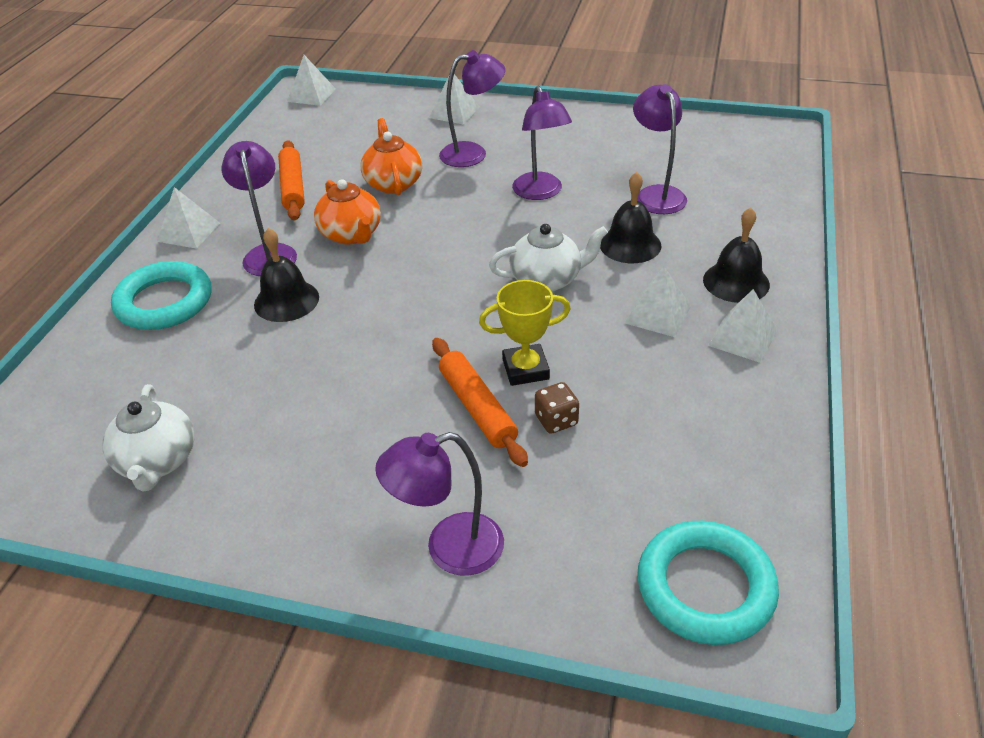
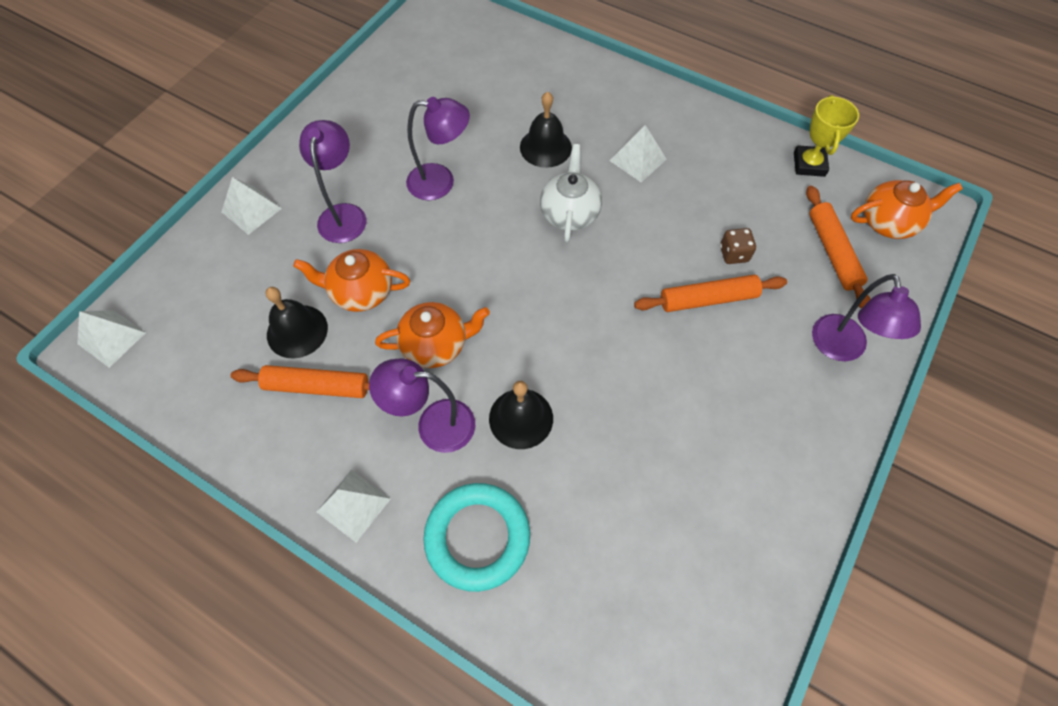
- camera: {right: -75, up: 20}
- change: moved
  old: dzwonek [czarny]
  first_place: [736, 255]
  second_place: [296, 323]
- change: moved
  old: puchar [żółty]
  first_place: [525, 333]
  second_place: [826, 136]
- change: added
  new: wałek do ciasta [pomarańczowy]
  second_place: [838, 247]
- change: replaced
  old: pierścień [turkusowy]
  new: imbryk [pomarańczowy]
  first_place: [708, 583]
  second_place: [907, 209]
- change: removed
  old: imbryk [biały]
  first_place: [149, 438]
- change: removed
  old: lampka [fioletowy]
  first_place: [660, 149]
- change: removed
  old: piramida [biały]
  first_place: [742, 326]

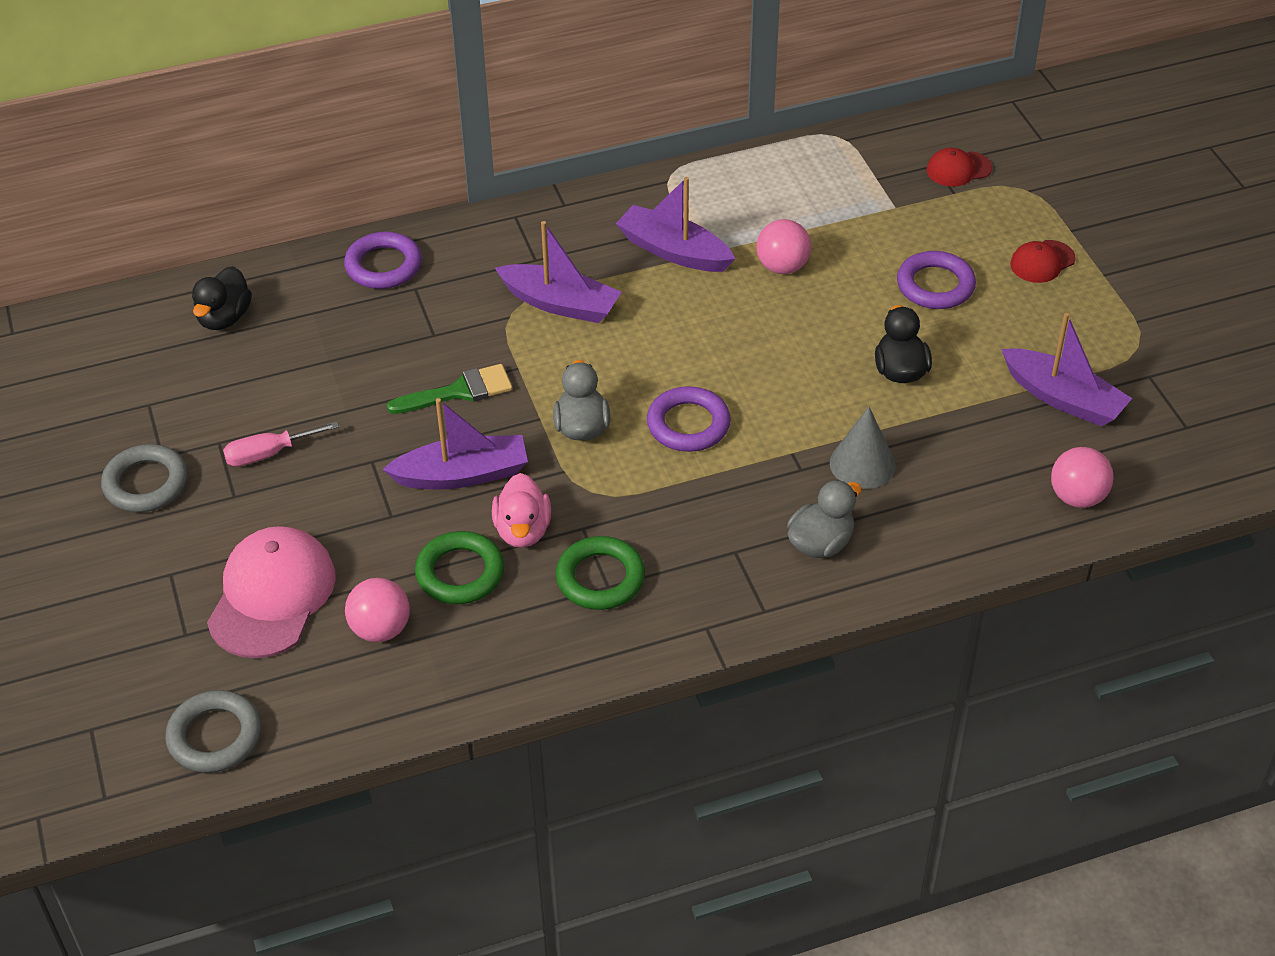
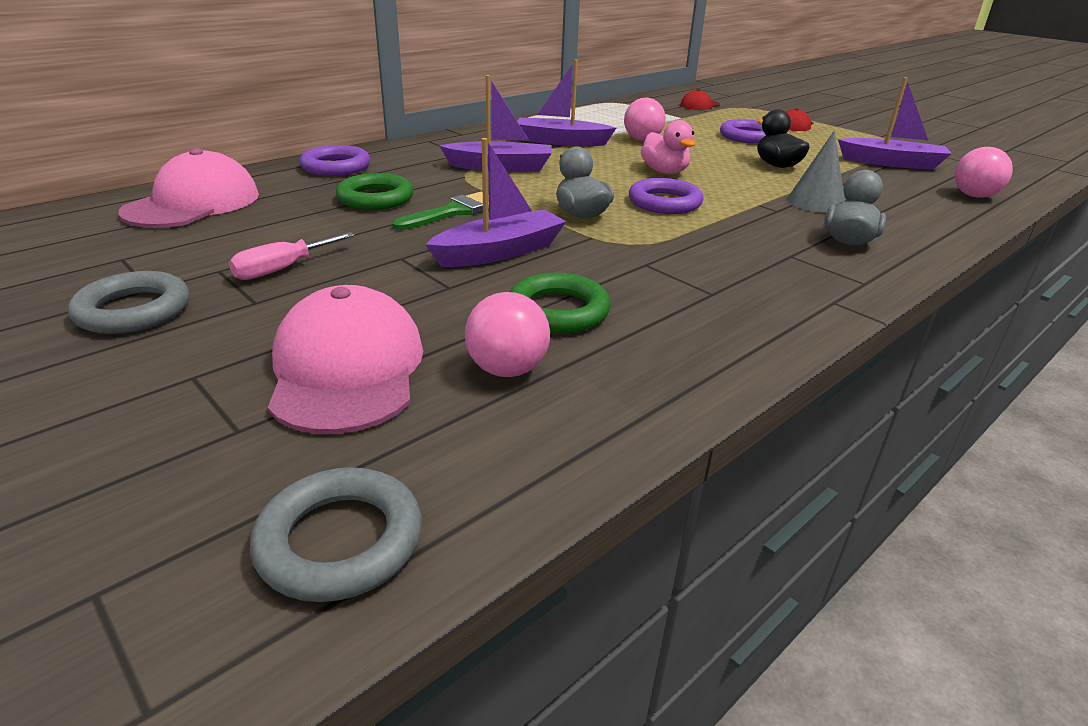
- camera: {right: -25, up: -15}
- change: replaced
  old: kaczka [czarny]
  new: czapka [różowy]
  first_place: [222, 298]
  second_place: [189, 188]
- change: moved
  old: pierścień [zielony]
  first_place: [600, 573]
  second_place: [375, 191]
- change: moved
  old: kaczka [różowy]
  first_place: [521, 510]
  second_place: [668, 147]

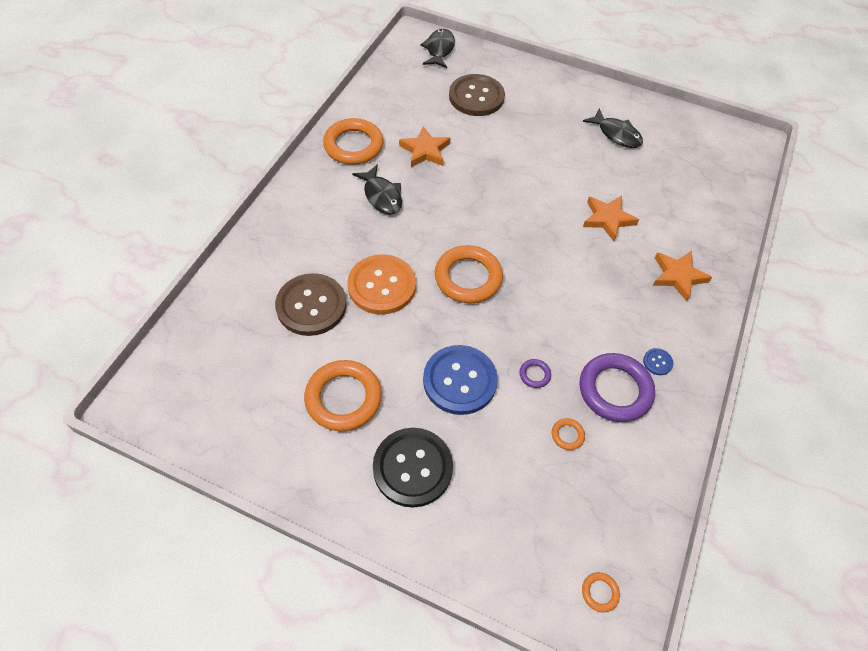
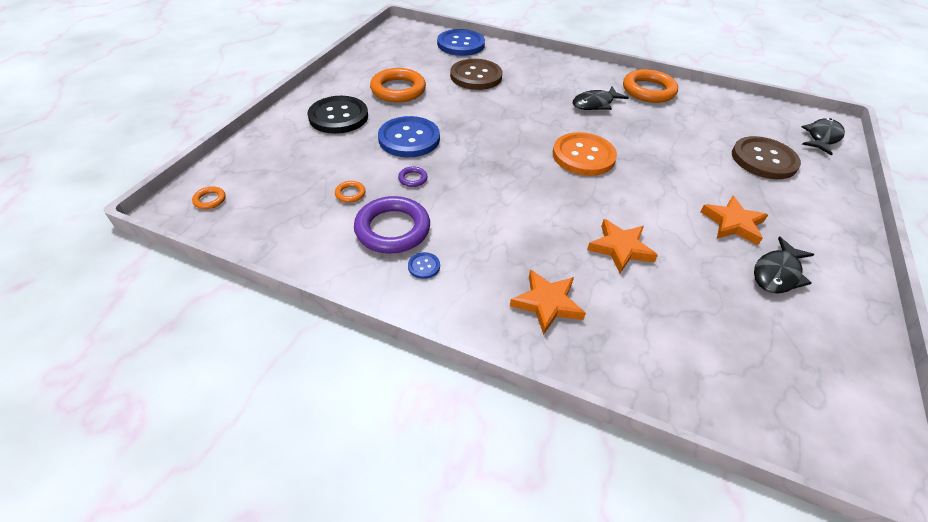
- camera: {right: 90, up: -10}
- change: added
  new: guzik [niebieski]
  second_place: [461, 42]
- change: moved
  old: guzik [pomarańczowy]
  first_place: [381, 284]
  second_place: [585, 154]
- change: moved
  old: gwiazda [pomarańczowy]
  first_place: [424, 146]
  second_place: [734, 220]
- change: turned
  old: ryba [czarny]
  first_place: [437, 48]
  second_place: [823, 137]
  degrees: -60
- change: removed
  old: pierścień [pomarańczowy]
  first_place: [469, 274]

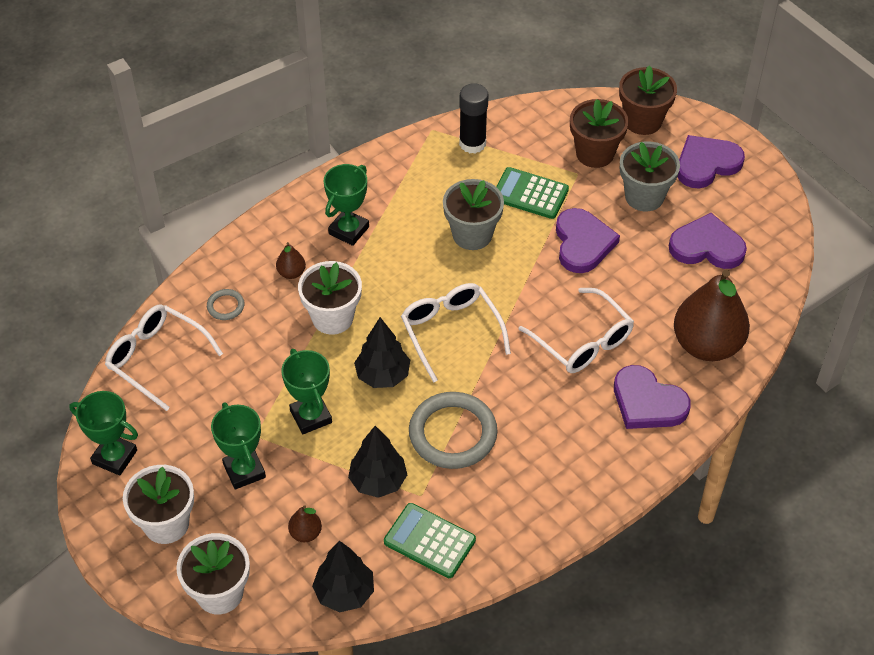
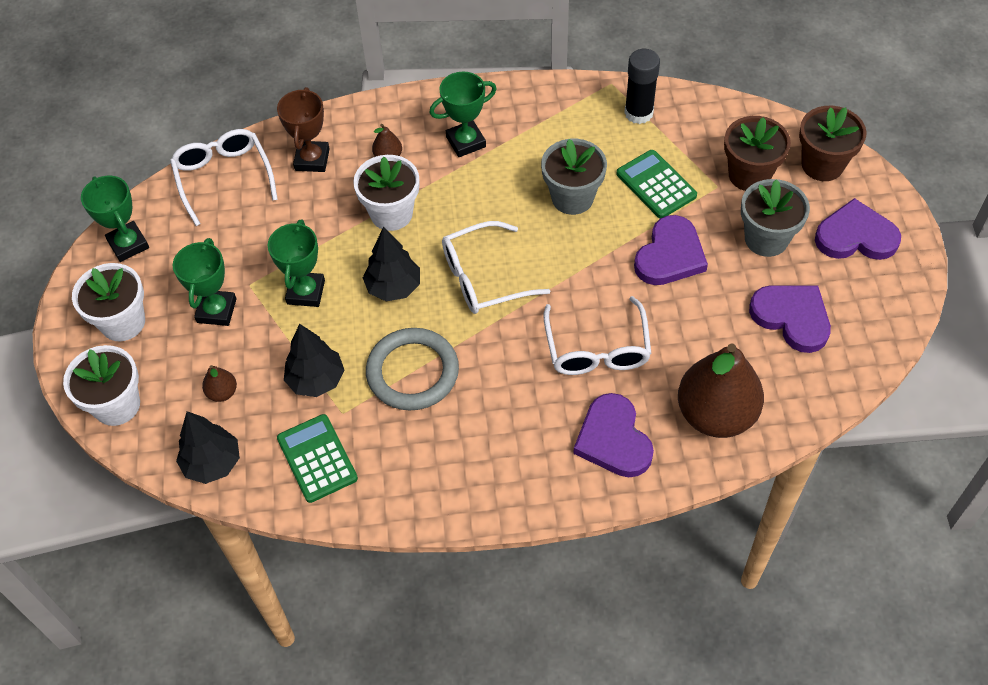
- camera: {right: 35, up: 5}
- change: replaced
  old: pierścień [szary]
  new: puchar [brązowy]
  first_place: [225, 304]
  second_place: [303, 129]
- change: turned
  old: okulary [biały]
  first_place: [456, 333]
  second_place: [496, 267]
  degrees: -120

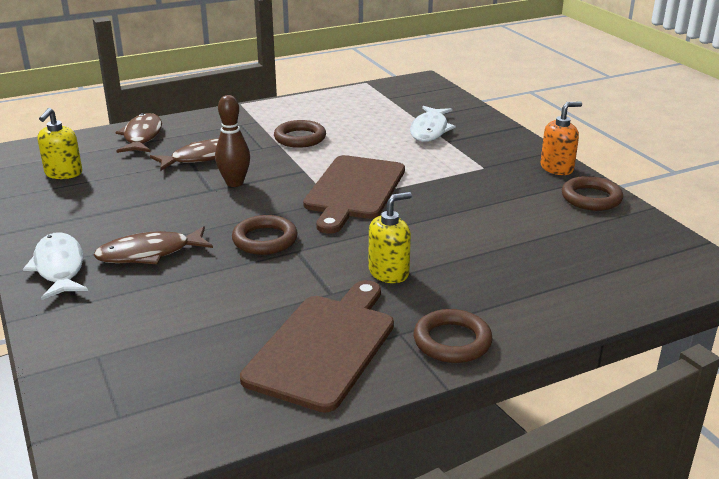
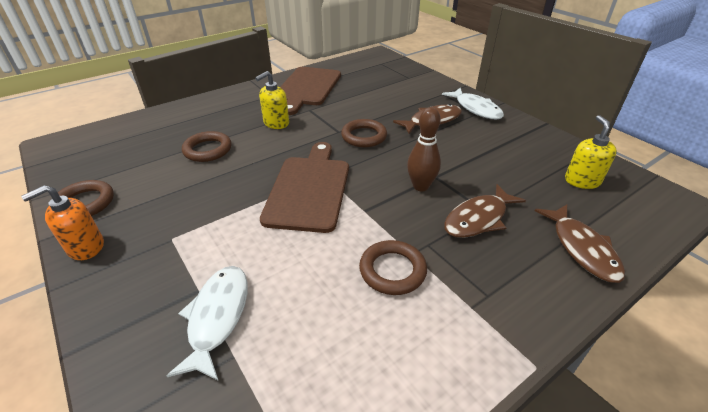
- camera: {right: 170, up: 10}
- change: moved
  old: pierścień [brązowy]
  first_place: [453, 336]
  second_place: [207, 146]

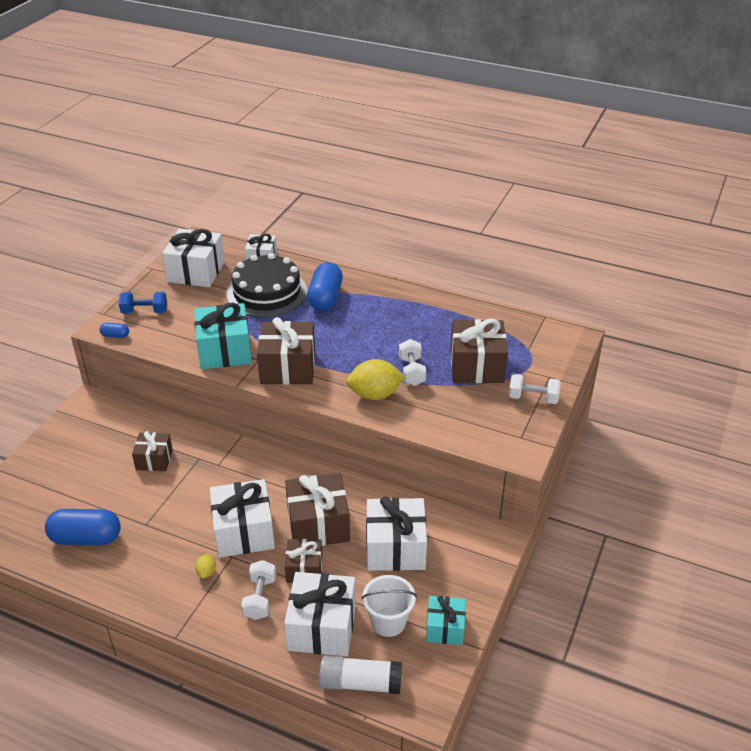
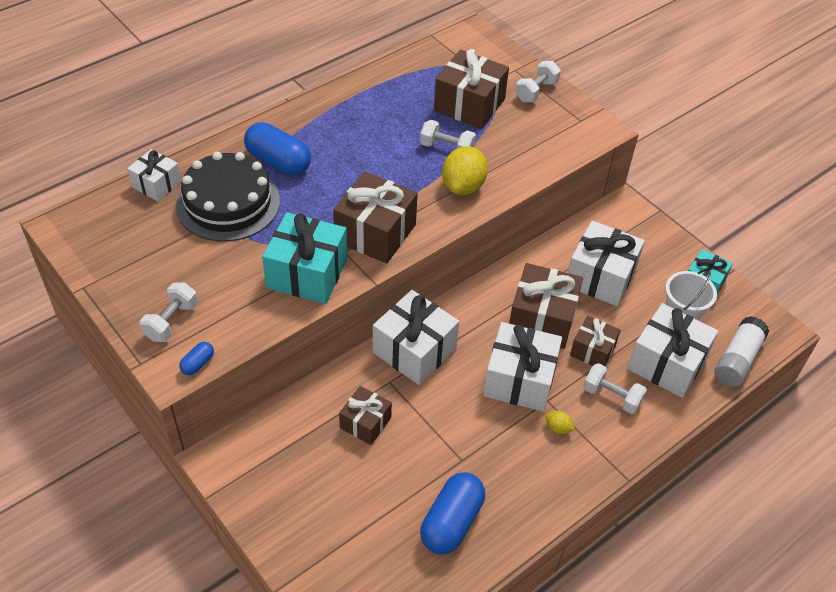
- camera: {right: -65, up: 10}
- change: recoloured
  old: hantel [niebieski]
  new: hantel [biały]
  first_place: [143, 303]
  second_place: [169, 312]
- change: moved
  old: prezent [biały]
  first_place: [193, 257]
  second_place: [416, 337]

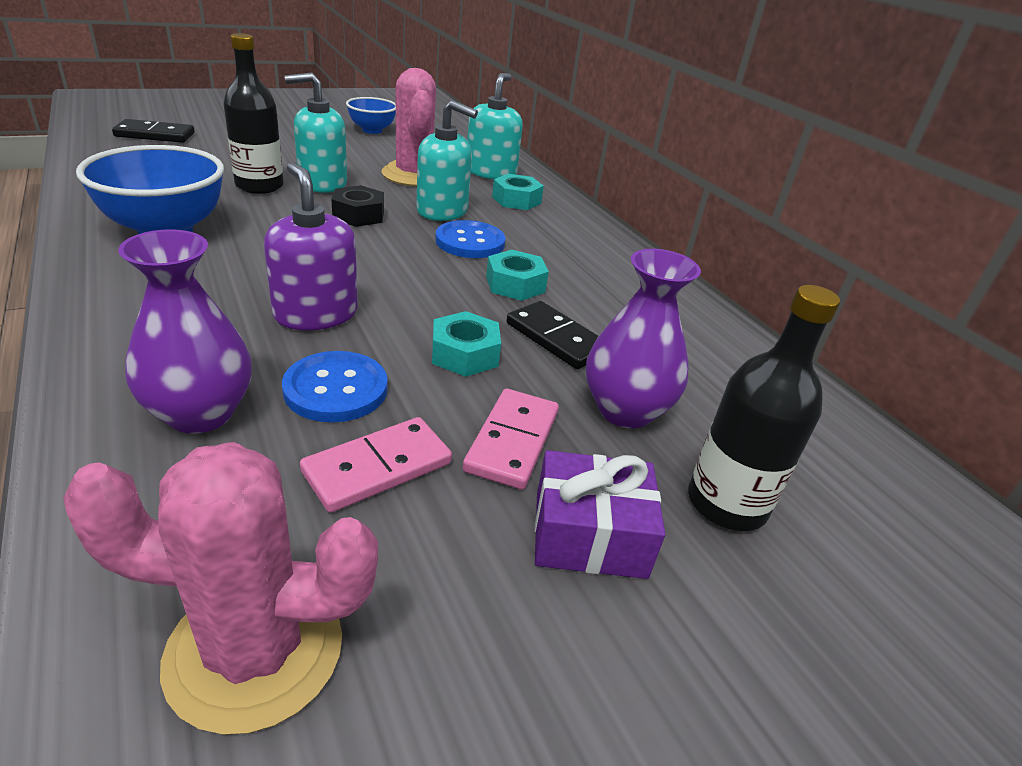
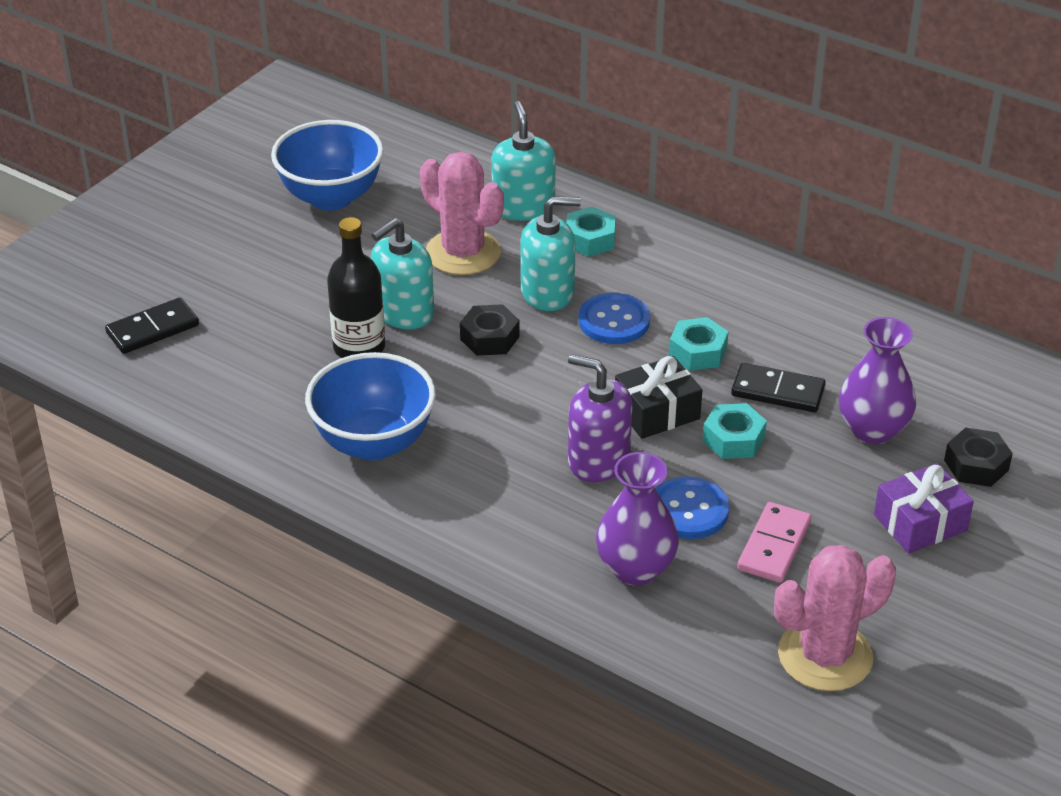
- camera: {right: -25, up: 5}
- change: resized
  old: miska [niebieski]
  first_place: [371, 115]
  second_place: [327, 165]
  factor: 1.69
- change: added
  new: prezent [czarny]
  second_place: [658, 397]
- change: replaced
  old: butelka [czarny]
  new: nakrętka [czarny]
  first_place: [764, 408]
  second_place: [978, 457]
- change: removed
  old: kostka domina [różowy]
  first_place: [511, 439]

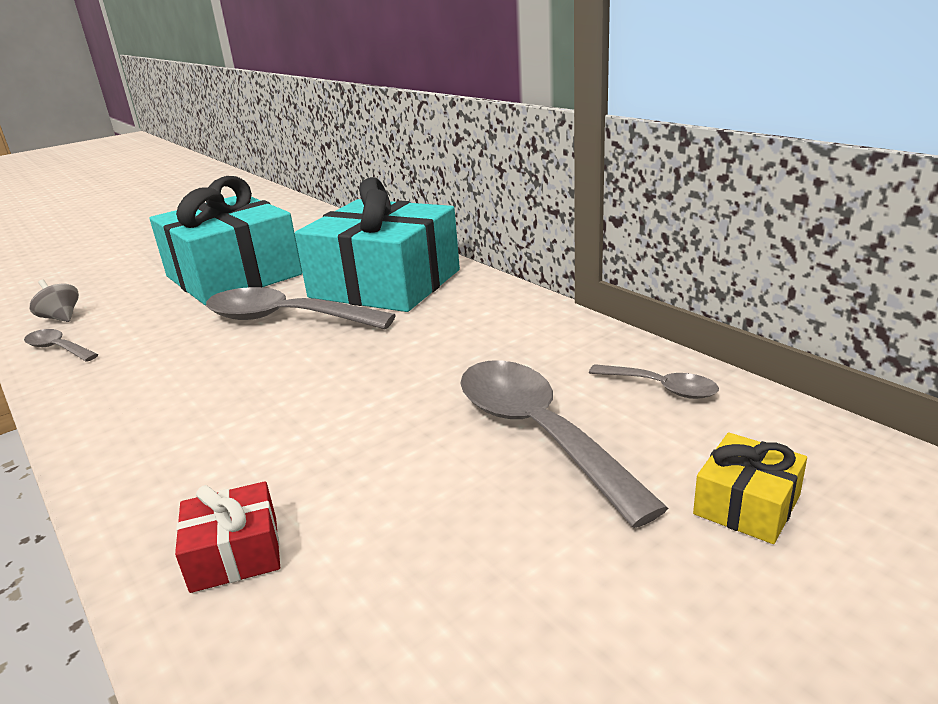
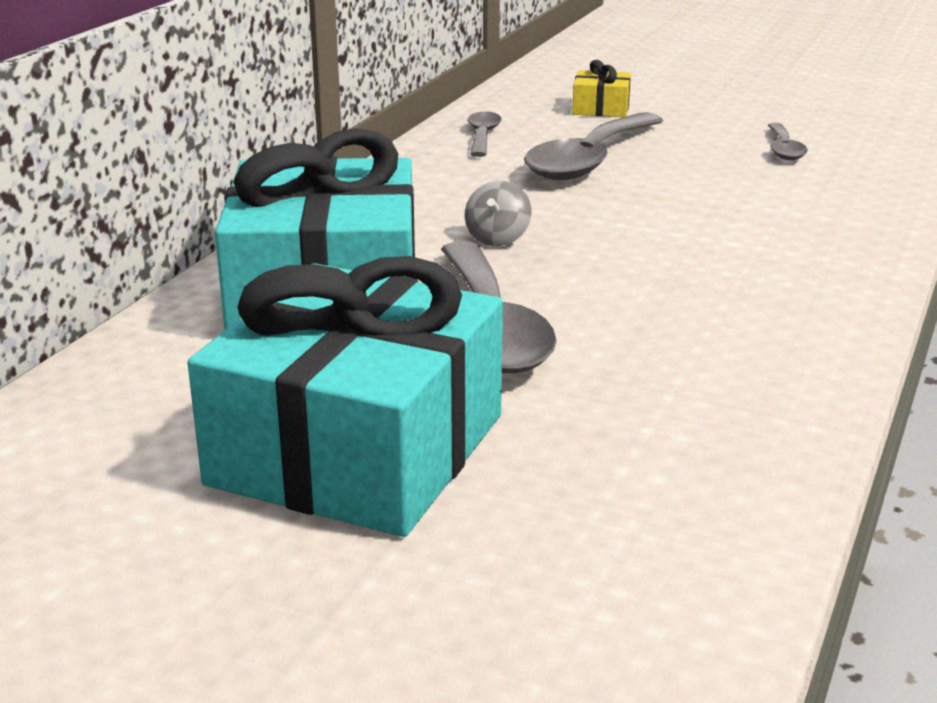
- camera: {right: -120, up: 0}
- change: moved
  old: bączek [szary]
  first_place: [54, 301]
  second_place: [498, 213]
- change: moved
  old: łyżka [szary]
  first_place: [61, 345]
  second_place: [788, 141]
- change: removed
  old: prezent [czerwony]
  first_place: [227, 537]

